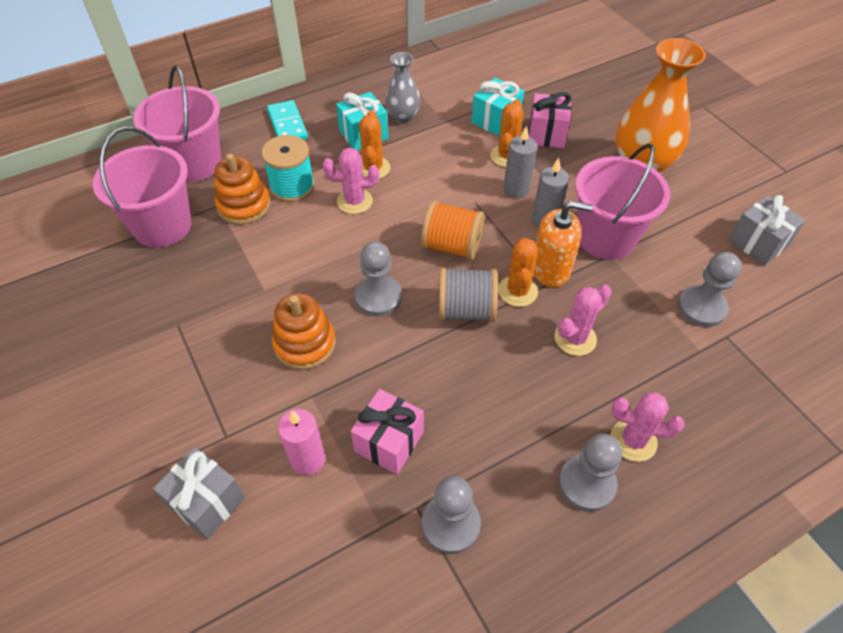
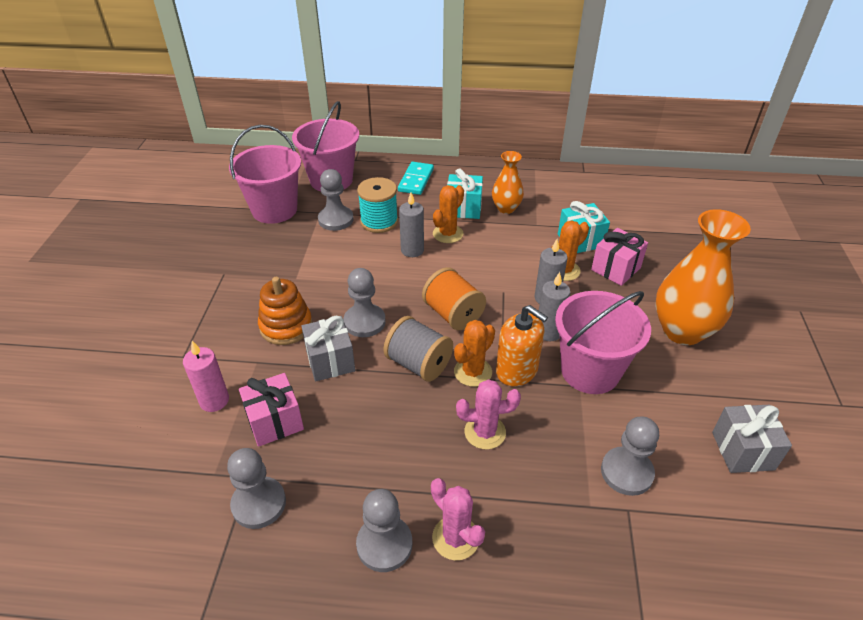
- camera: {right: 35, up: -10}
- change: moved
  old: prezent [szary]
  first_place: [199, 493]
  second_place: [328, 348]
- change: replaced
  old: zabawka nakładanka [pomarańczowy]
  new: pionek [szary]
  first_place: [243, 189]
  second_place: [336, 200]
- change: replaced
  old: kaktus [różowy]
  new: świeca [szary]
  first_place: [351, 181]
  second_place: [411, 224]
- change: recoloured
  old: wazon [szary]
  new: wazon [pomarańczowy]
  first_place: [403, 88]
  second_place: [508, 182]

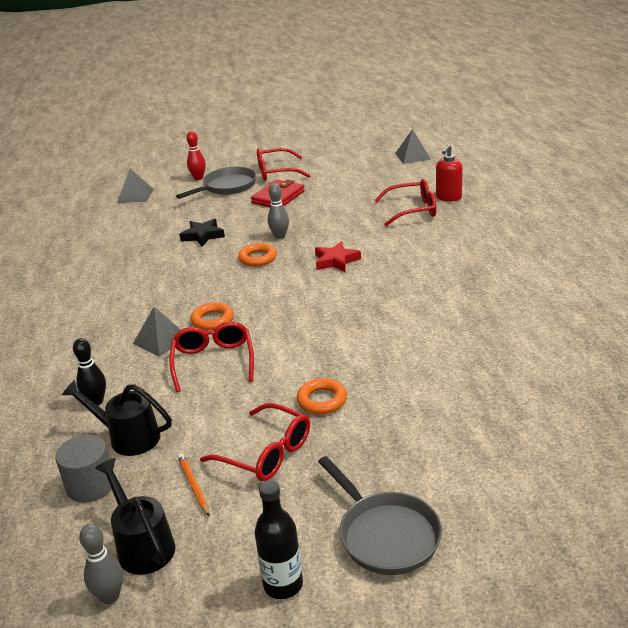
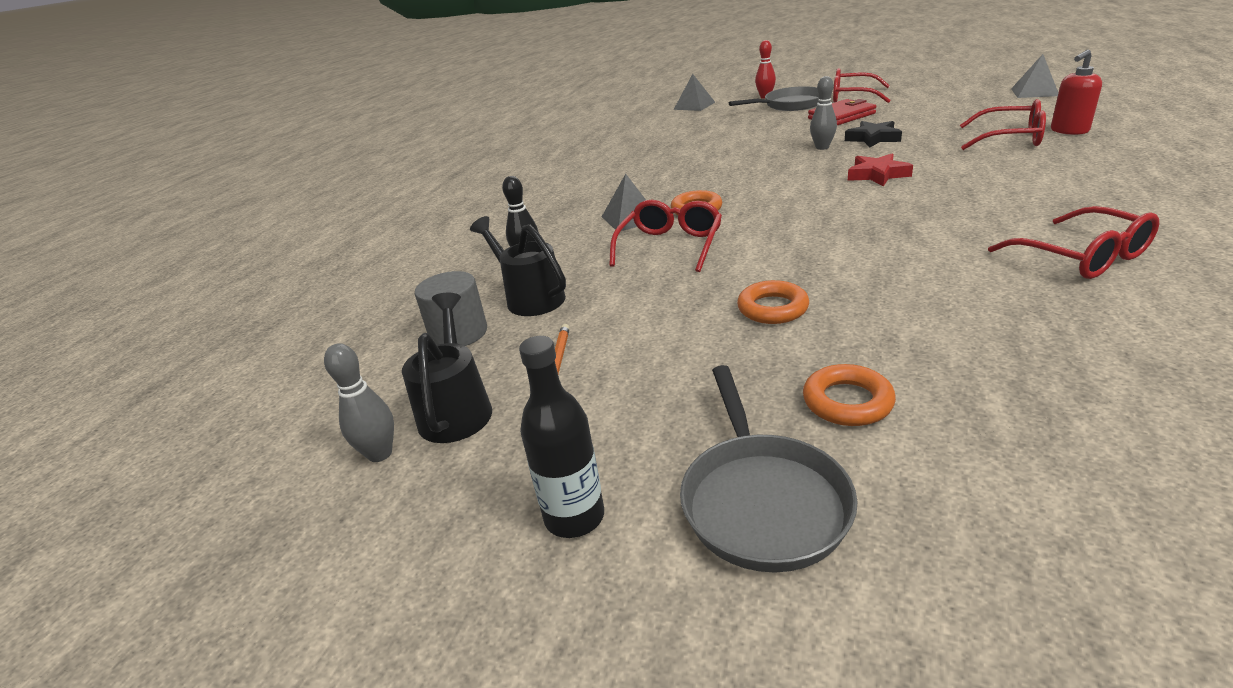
- camera: {right: 30, up: 0}
- change: moved
  old: pierścień [pomarańczowy]
  first_place: [257, 255]
  second_place: [849, 395]
- change: moved
  old: gwiazda [czarny]
  first_place: [202, 232]
  second_place: [873, 134]
- change: moved
  old: okulary [czerwony]
  first_place: [255, 442]
  second_place: [1073, 242]

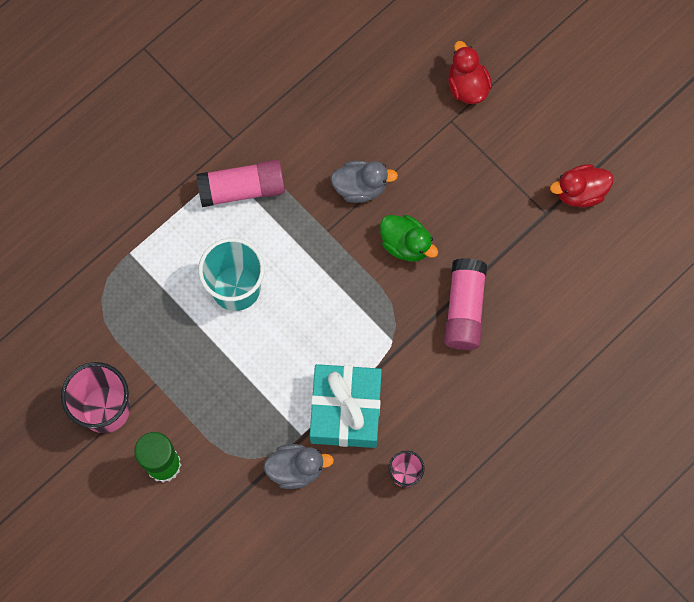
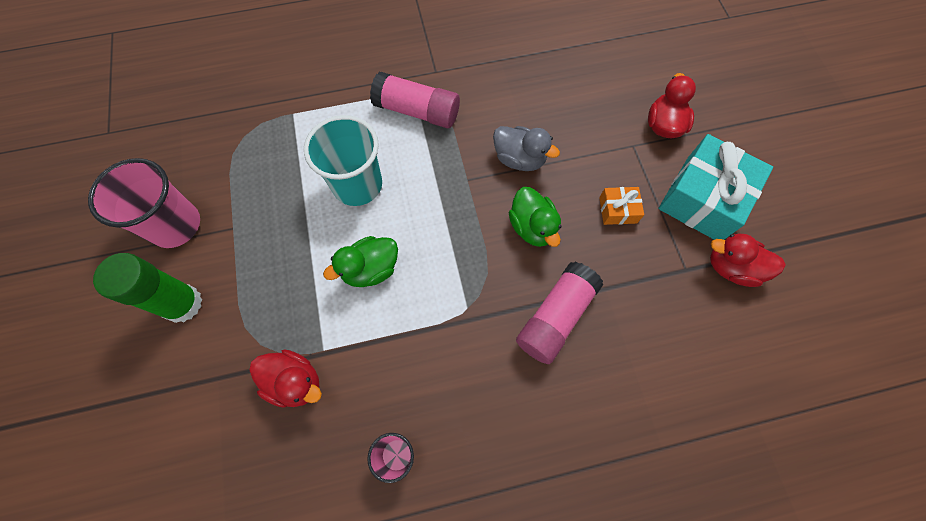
- camera: {right: 30, up: -5}
- change: recoloured
  old: kaczka [szary]
  new: kaczka [czerwony]
  first_place: [298, 466]
  second_place: [286, 378]
- change: added
  new: kaczka [zielony]
  second_place: [360, 261]
- change: added
  new: prezent [pomarańczowy]
  second_place: [621, 206]
- change: moved
  old: prezent [turkusowy]
  first_place: [346, 406]
  second_place: [715, 187]

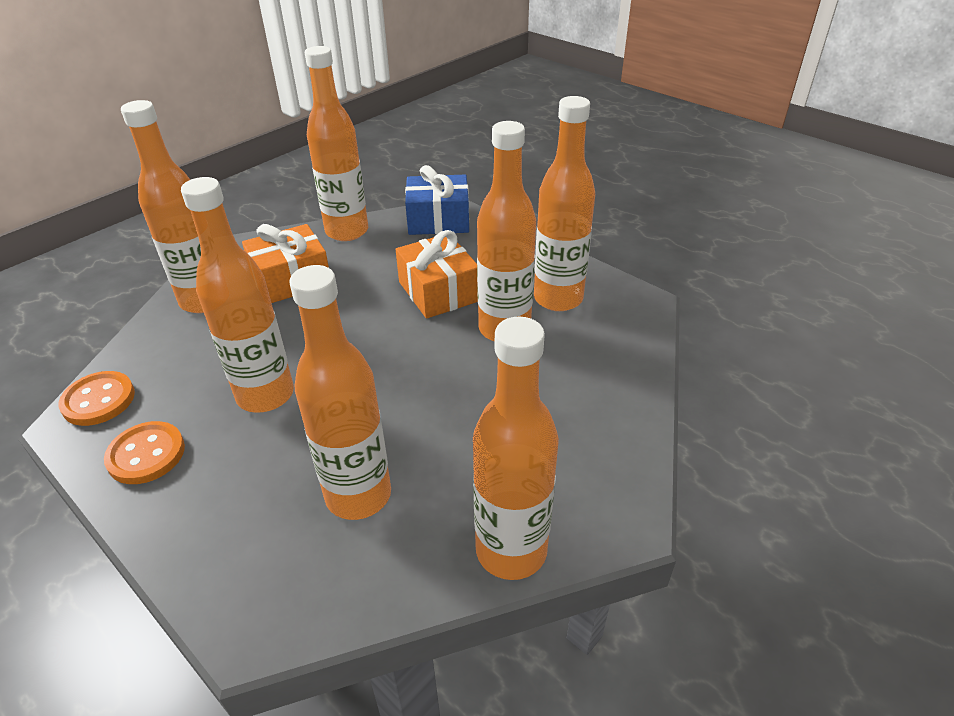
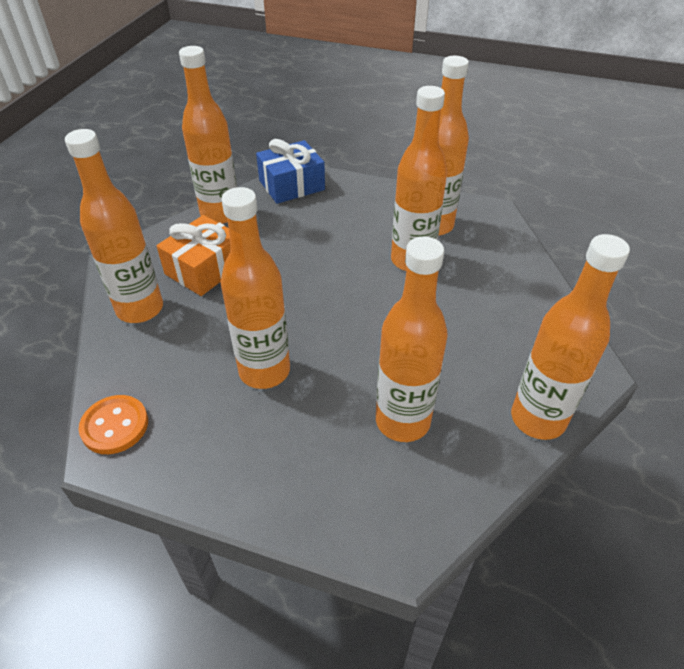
- camera: {right: -25, up: 5}
- change: removed
  old: guzik [pomarańczowy]
  first_place: [144, 452]
- change: removed
  old: prezent [pomarańczowy]
  first_place: [436, 274]

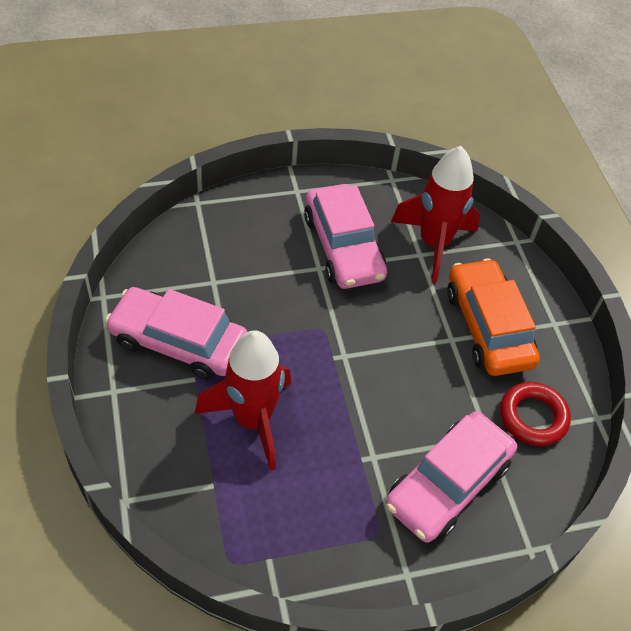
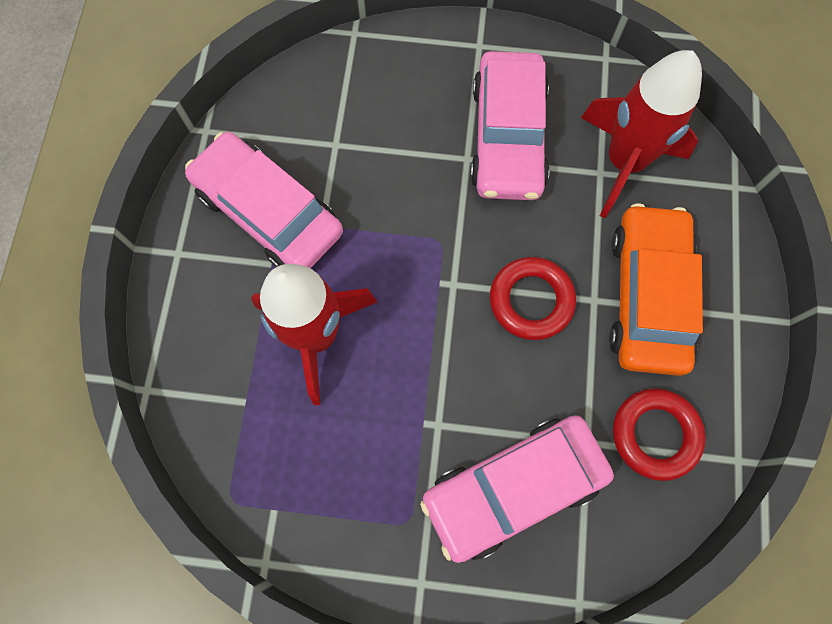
- camera: {right: 25, up: 20}
- change: added
  new: pierścień [czerwony]
  second_place: [533, 298]

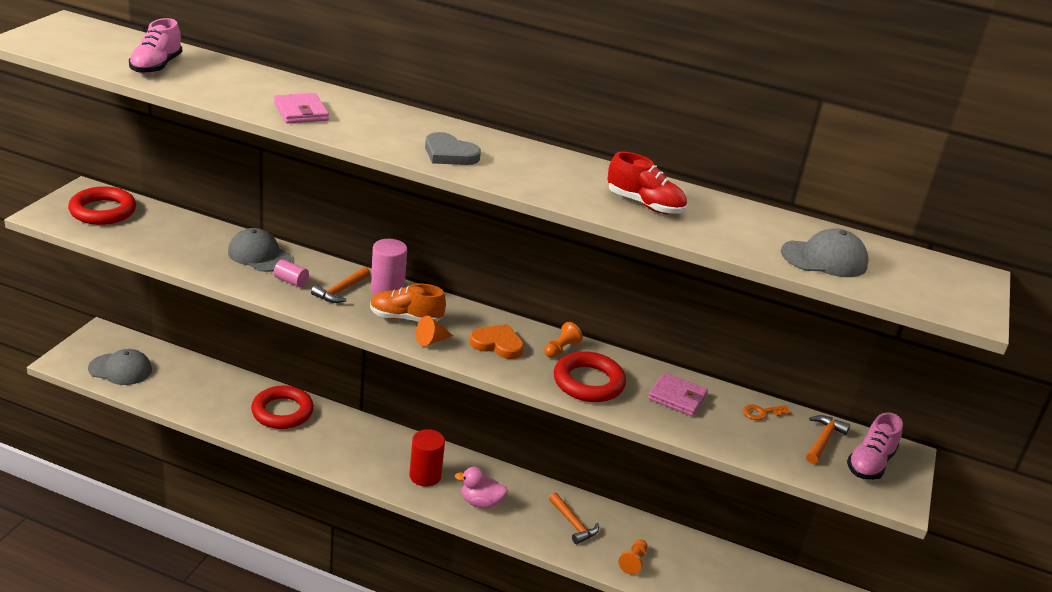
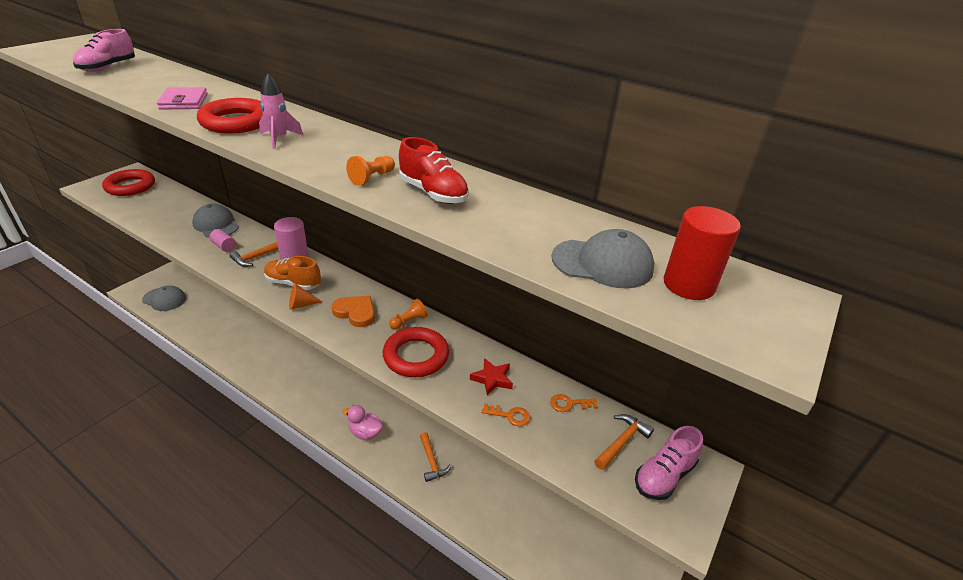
- camera: {right: 15, up: 5}
- change: moved
  old: pierścień [czerwony]
  first_place: [282, 407]
  second_place: [230, 116]
- change: replaced
  old: serce [szary]
  new: rakieta [różowy]
  first_place: [453, 148]
  second_place: [281, 111]
- change: moved
  old: pionek [pomarańczowy]
  first_place: [633, 557]
  second_place: [370, 171]
- change: replaced
  old: portfel [różowy]
  new: gwiazda [czerwony]
  first_place: [678, 394]
  second_place: [491, 377]
- change: added
  new: klucz [pomarańczowy]
  second_place: [505, 414]
- change: moved
  old: walec [czerwony]
  first_place: [427, 458]
  second_place: [702, 253]

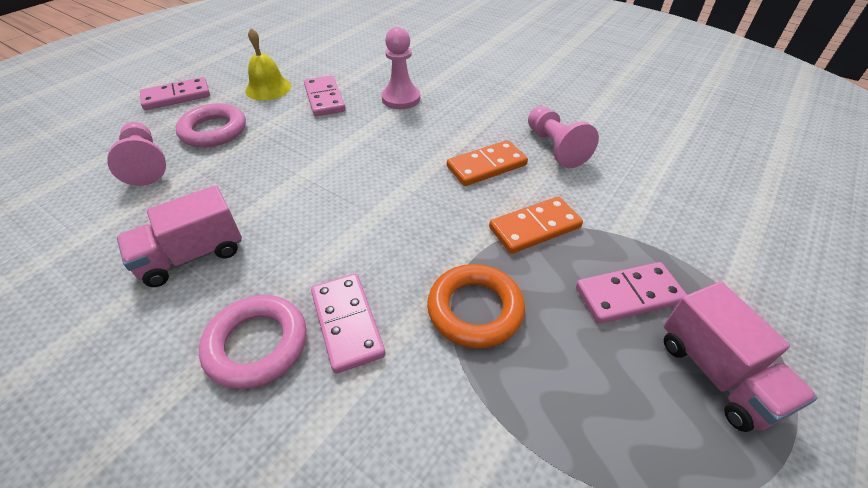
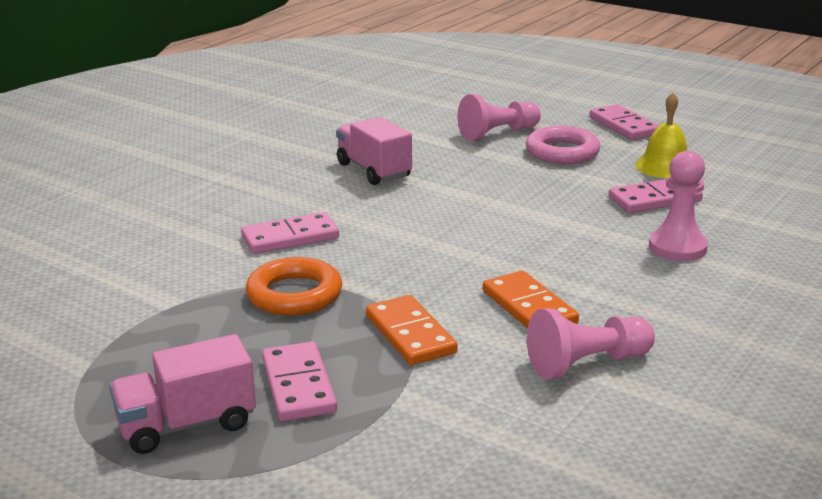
- camera: {right: 90, up: -20}
- change: removed
  old: pierścień [różowy]
  first_place: [252, 342]

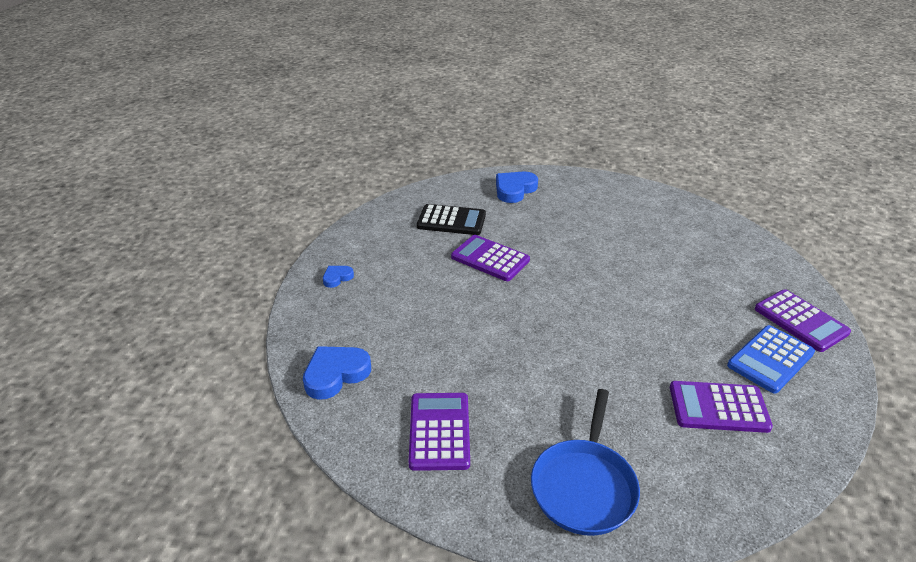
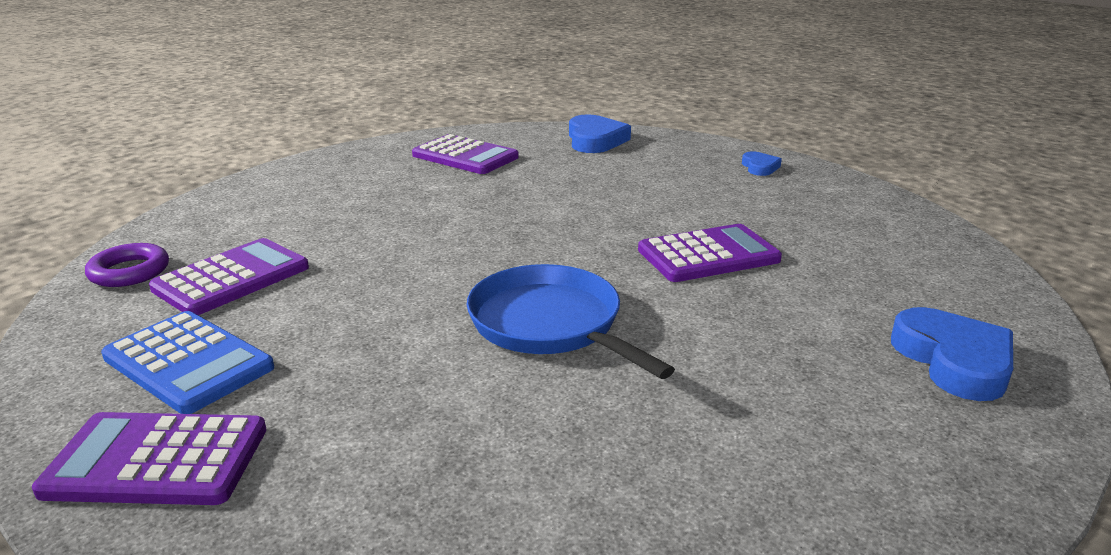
- camera: {right: 125, up: -10}
- change: added
  new: pierścień [fioletowy]
  second_place: [127, 265]
- change: turned
  old: kalkulator [niebieski]
  first_place: [771, 359]
  second_place: [187, 362]
  degrees: 135
- change: moved
  old: patelnia [niebieski]
  first_place: [585, 462]
  second_place: [571, 321]
- change: removed
  old: kalkulator [czarny]
  first_place: [451, 219]

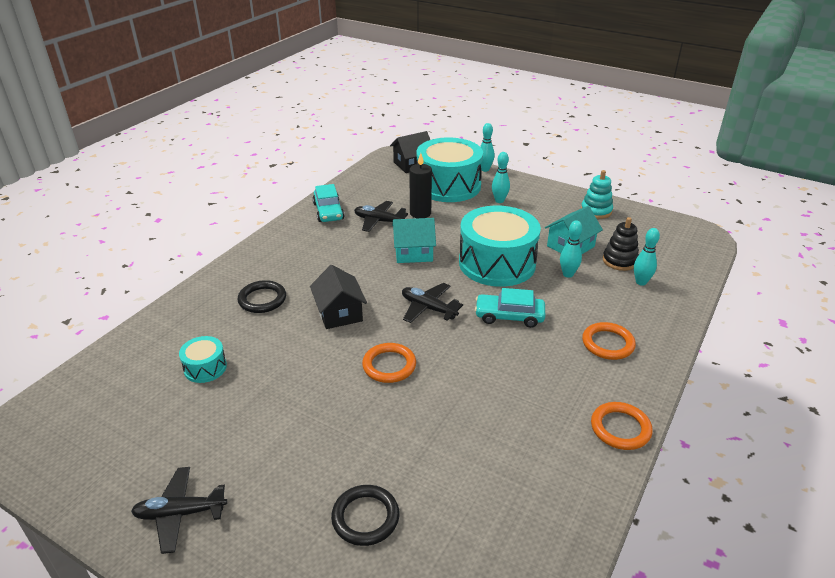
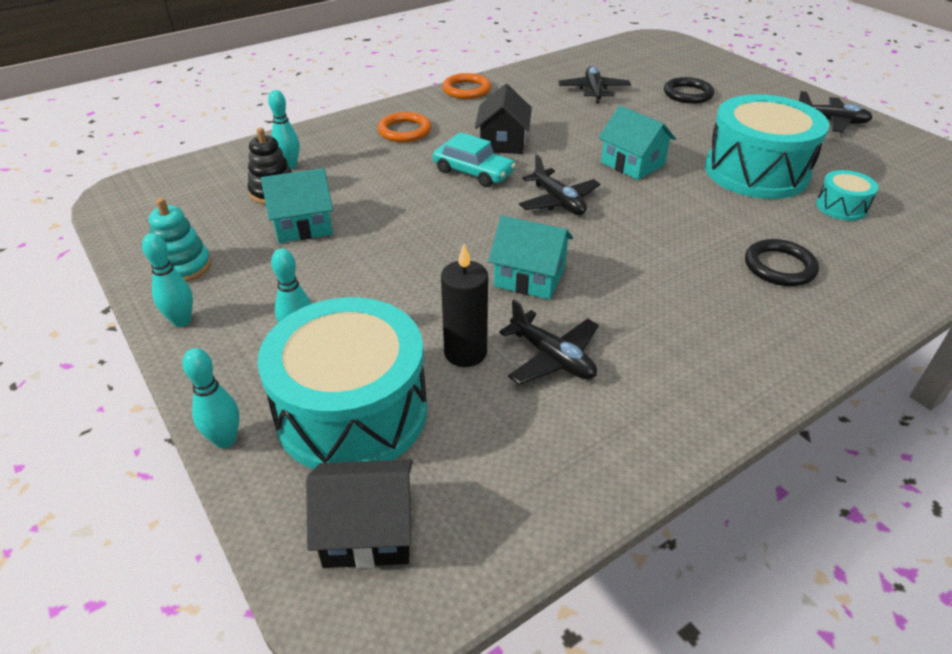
- camera: {right: -155, up: 5}
- change: moved
  old: kręgiel [turkusowy]
  first_place: [571, 249]
  second_place: [167, 280]
- change: moved
  old: domek [czarny]
  first_place: [338, 297]
  second_place: [503, 119]
- change: added
  new: samolot [czarny]
  second_place: [594, 85]
- change: replaced
  old: pierścień [pomarańczowy]
  new: domek [turkusowy]
  first_place: [389, 363]
  second_place: [637, 143]
- change: moved
  old: bęben [turkusowy]
  first_place: [500, 246]
  second_place: [767, 146]
- change: removed
  old: samochód [turkusowy]
  first_place: [328, 203]

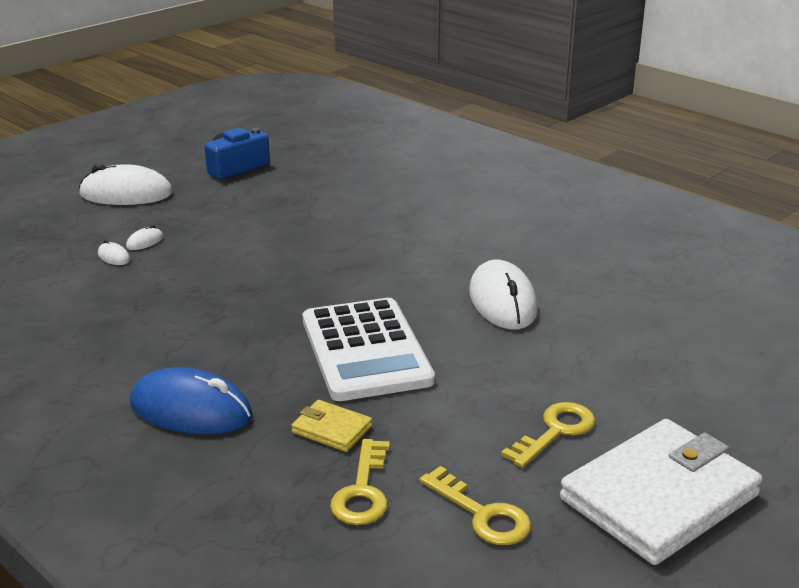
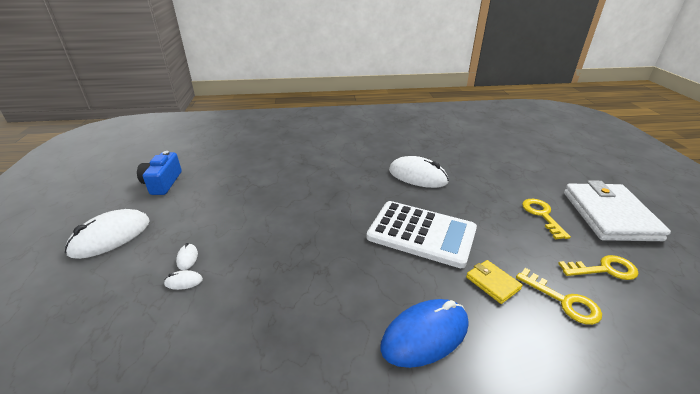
- camera: {right: -50, up: 5}
- change: turned
  old: portfel [żółty]
  first_place: [331, 426]
  second_place: [494, 282]
  degrees: 75

